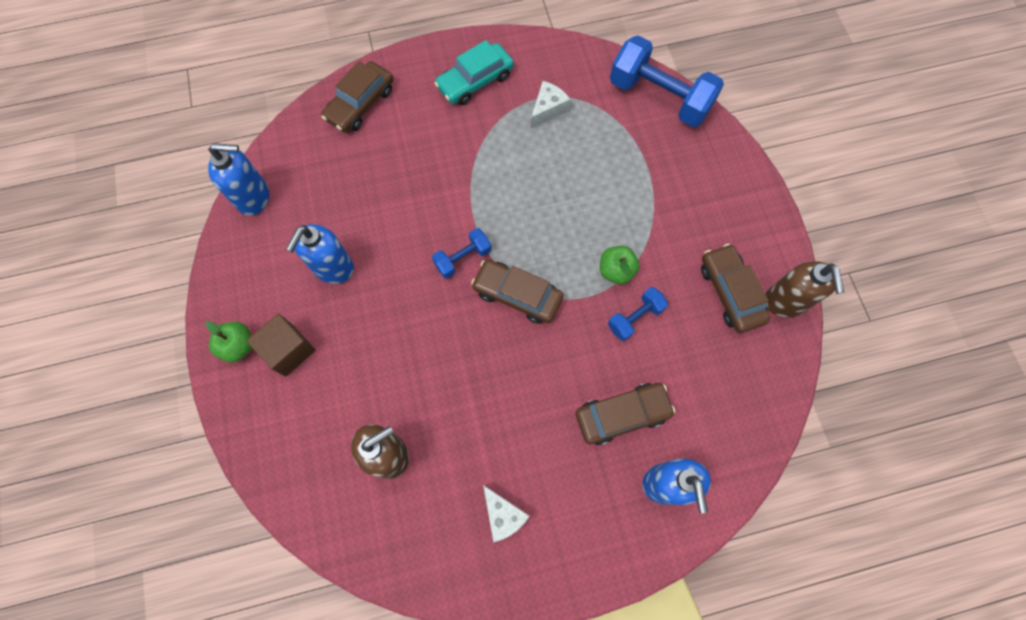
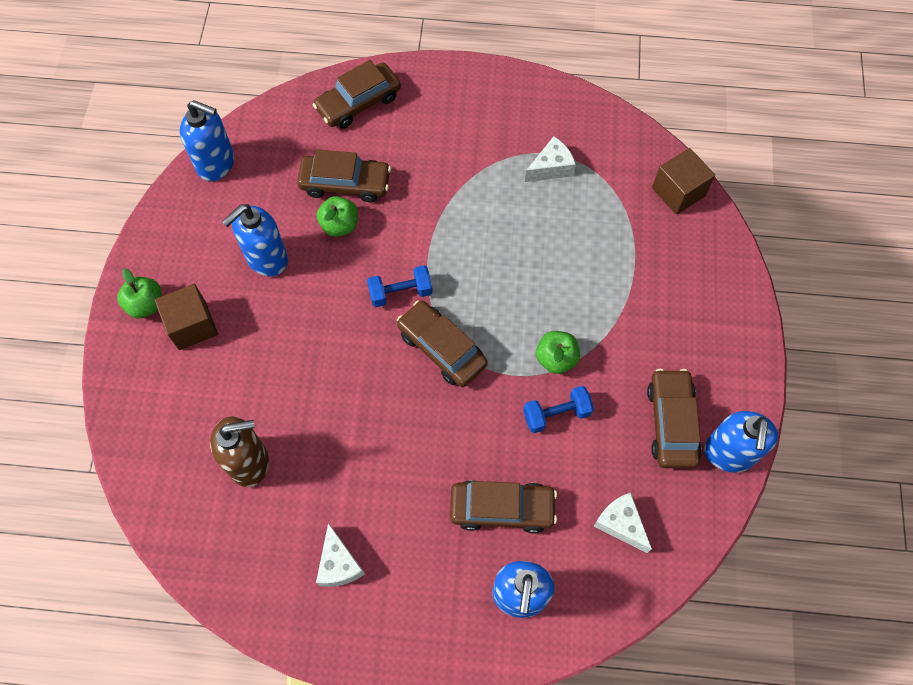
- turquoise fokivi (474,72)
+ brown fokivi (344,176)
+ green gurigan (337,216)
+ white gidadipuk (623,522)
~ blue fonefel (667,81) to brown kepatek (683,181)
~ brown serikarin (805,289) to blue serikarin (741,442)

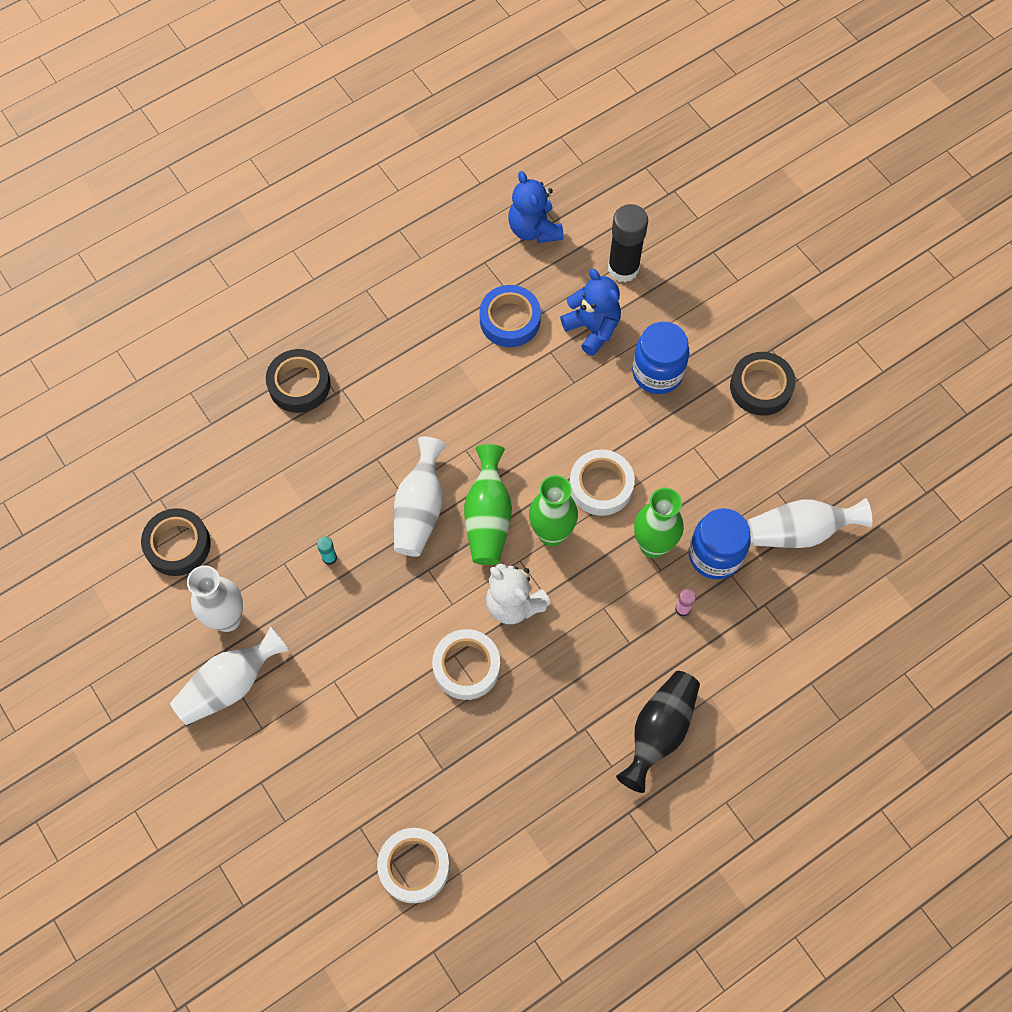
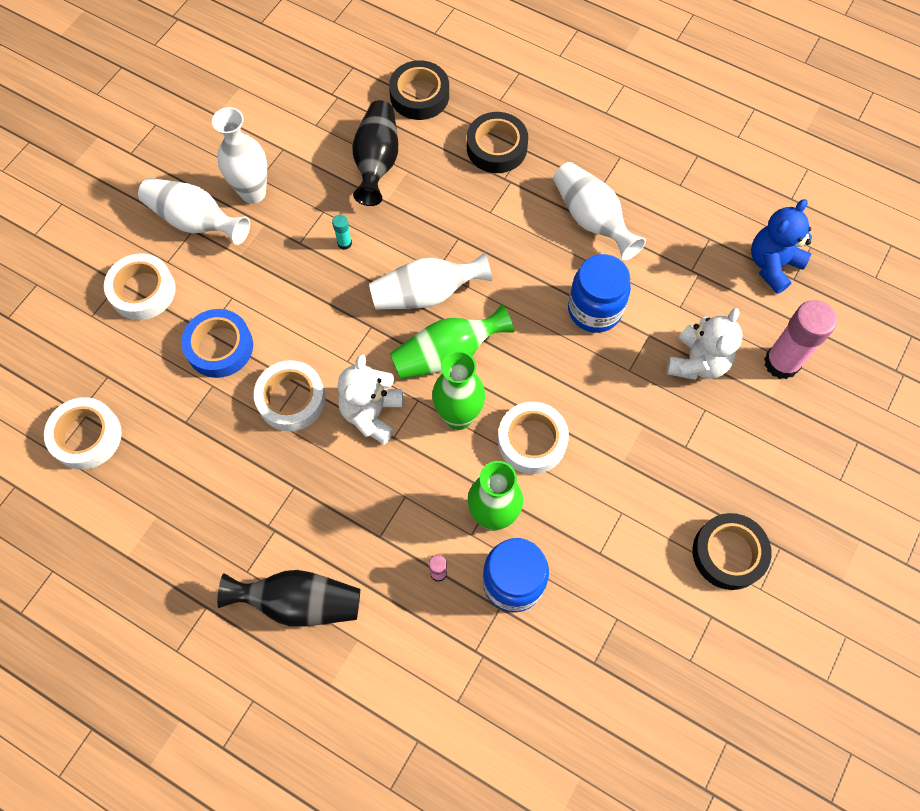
+ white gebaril (140,286)
+ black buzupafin (375,153)
~ black gebaril (176,542) to (419,90)
~ blue gebaril (510,316) to (217,343)
~ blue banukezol (660,357) to (599,293)
~ white buzupafin (810,523) to (599,211)
~ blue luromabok (590,312) to white luromabok (704,344)
~ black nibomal (628,243) to pink nibomal (800,339)

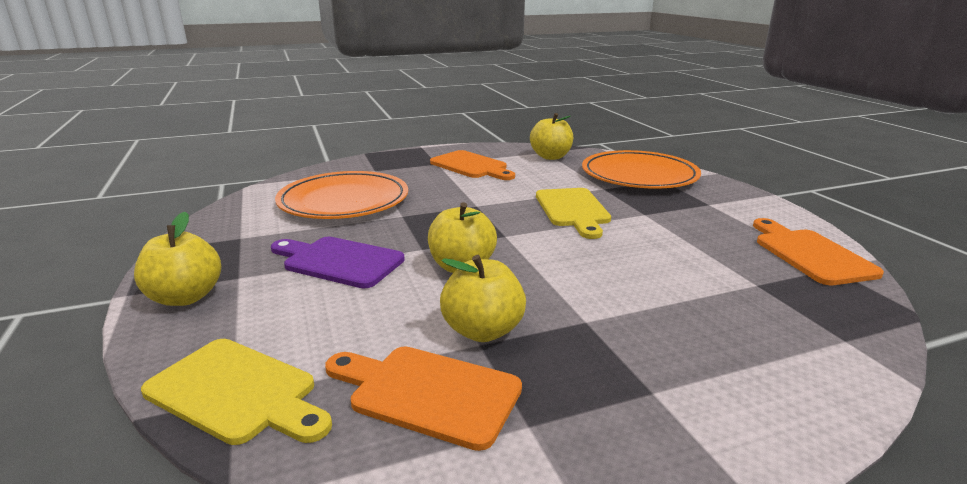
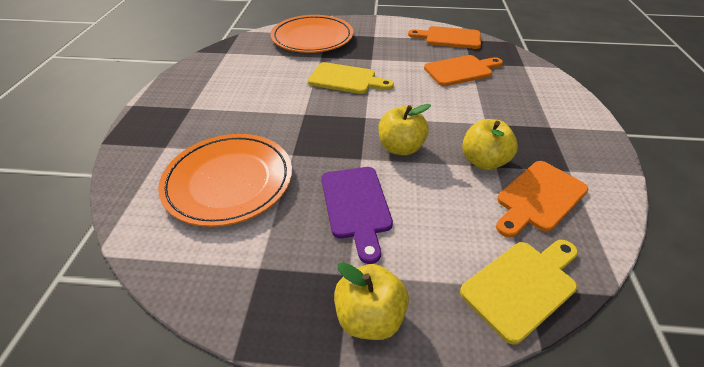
- yellow gurigan (551,136)
~ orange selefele (472,165) to (463,70)
~ purple selefele (338,262) = (357,215) 60 degrees counterclockwise

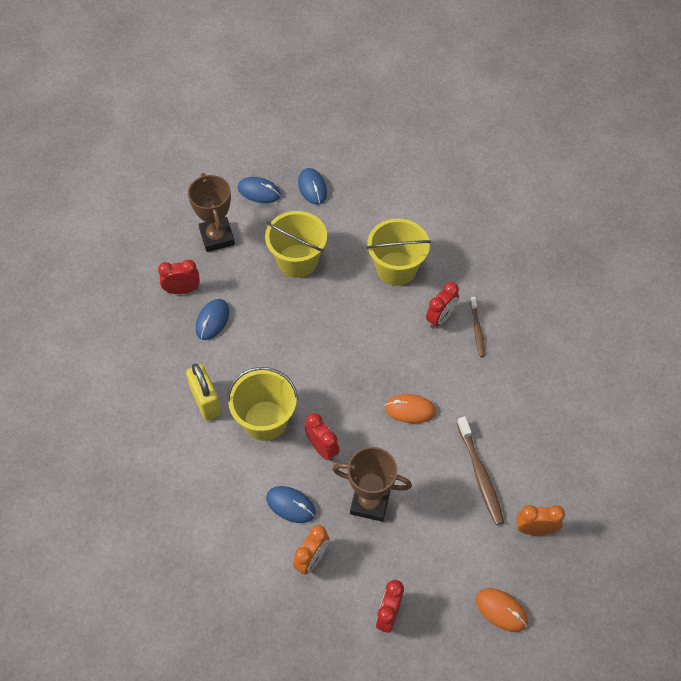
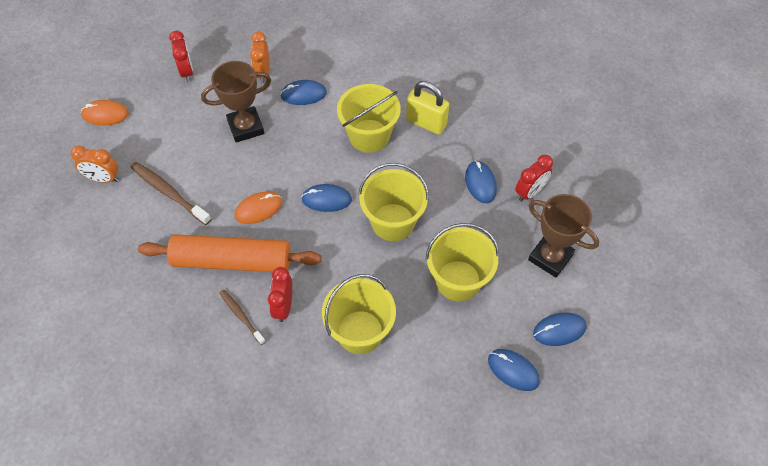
- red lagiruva (322,437)
+ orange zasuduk (229,253)
+ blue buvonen (326,198)
+ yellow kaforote (394,202)
~ orange lagiruva (540,520) = (94,164) 45 degrees clockwise

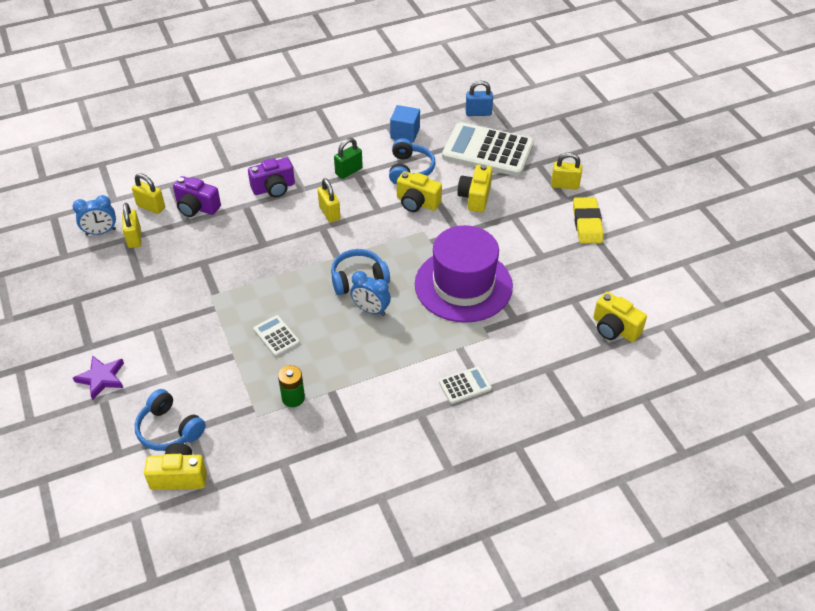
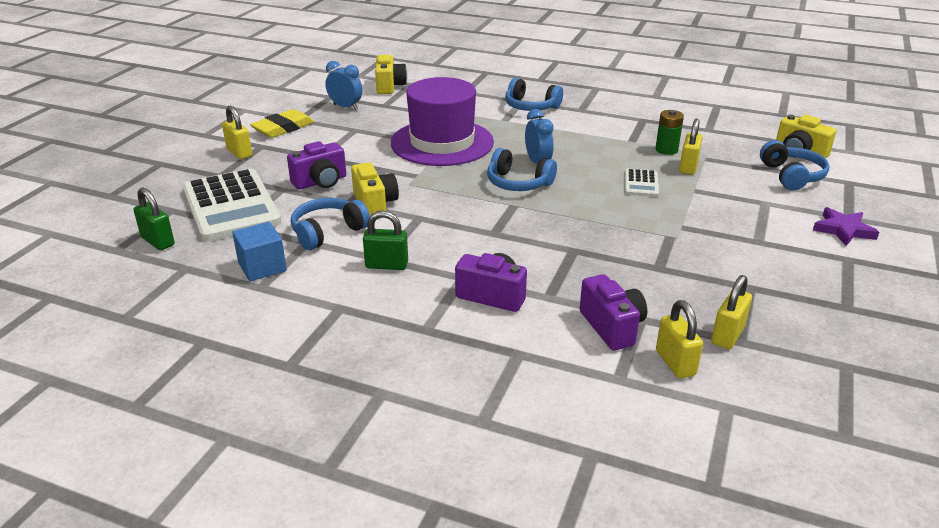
~ blue lagiruva (94,215) to (344,85)
~ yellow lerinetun (329,200) to (691,147)
~ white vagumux (465,385) to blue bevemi (534,94)
~ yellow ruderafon (475,188) to purple ruderafon (316,165)
~ blue lerinetun (479,98) to green lerinetun (154,218)

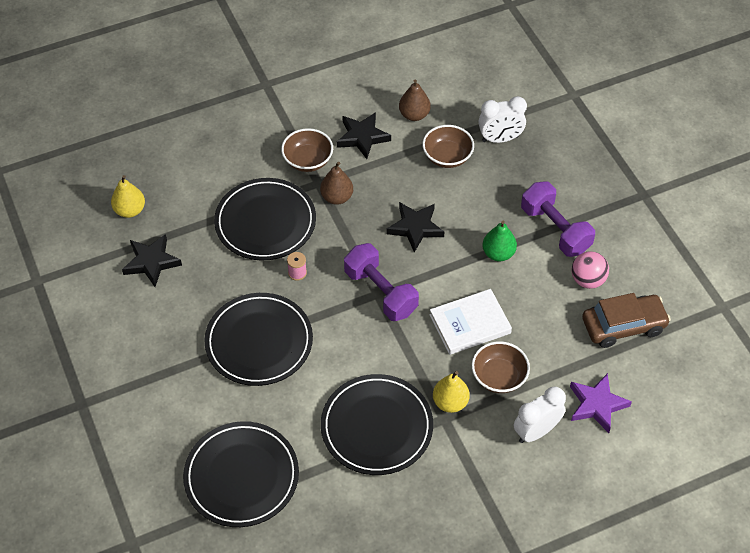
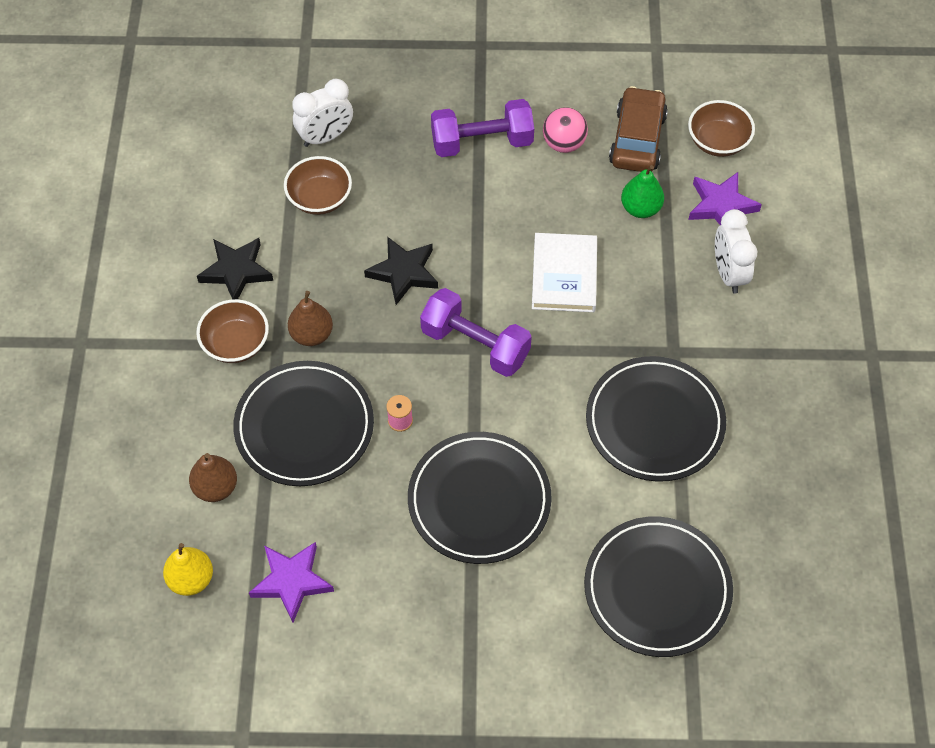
- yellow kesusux (451,392)
~ brown kesusux (415,100) to (213,477)
~ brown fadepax (501,367) to (721,128)
~ green kesusux (499,241) to (642,191)
~ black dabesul (152,260) to purple dabesul (291,582)
~ purple fonefel (381,282) = (476,332) 45 degrees clockwise
~ white lagiruva (502,119) = (322,113) 45 degrees clockwise

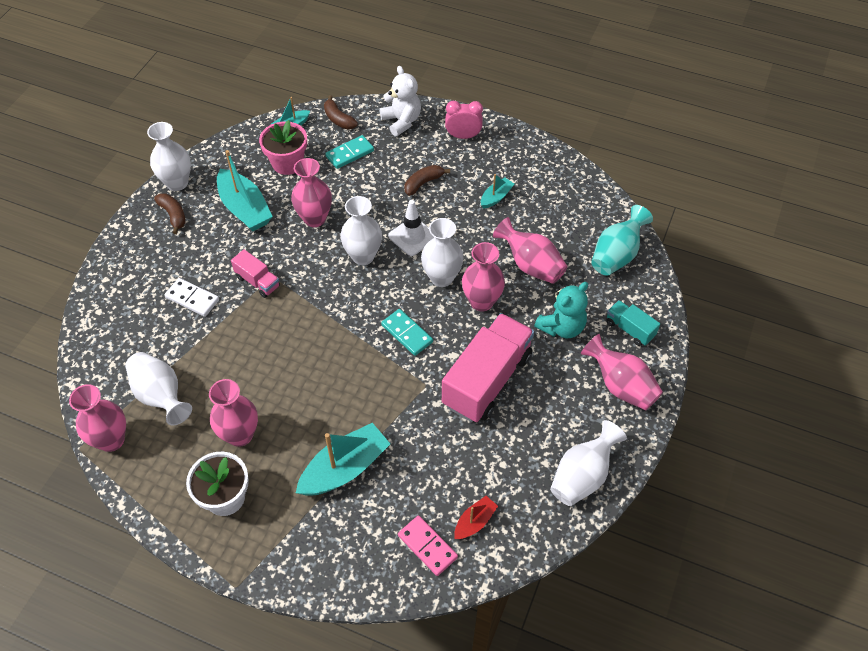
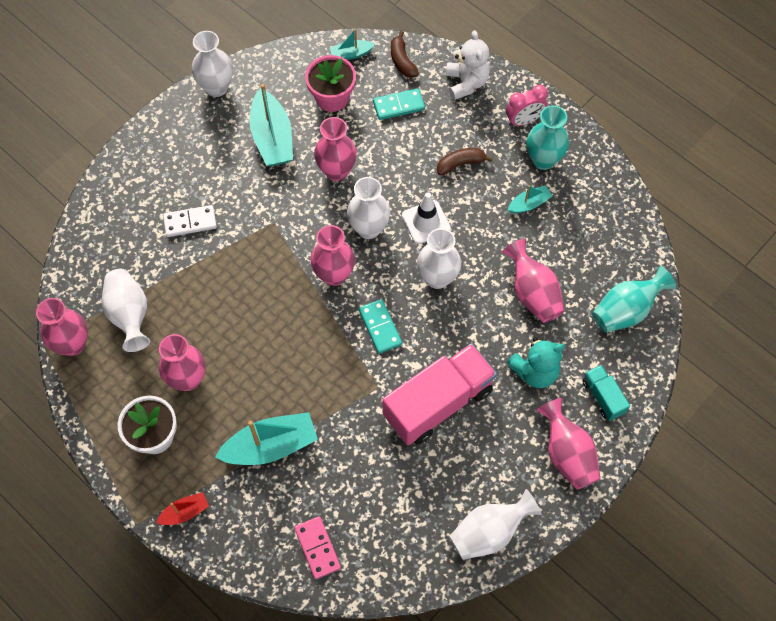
- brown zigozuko (170,213)
- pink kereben (255,273)
+ turquoise buzupafin (548,137)
~ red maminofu (476,517) to (182,508)
~ pink buzupafin (483,276) to (333,255)
~ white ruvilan (192,297) = (190,221) 60 degrees counterclockwise
~ pink lagiruva (464,120) = (527,105) 135 degrees clockwise

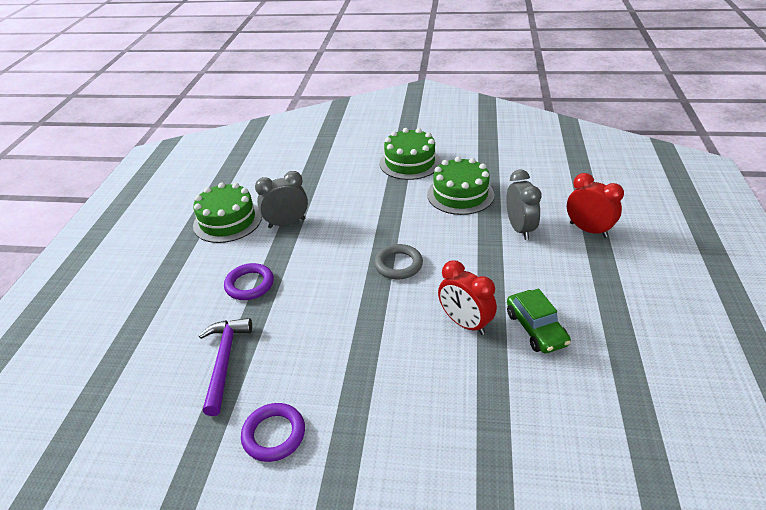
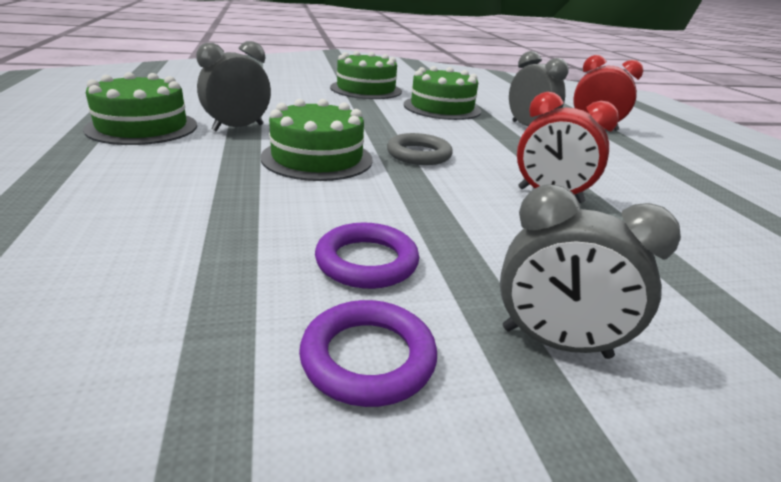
- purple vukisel (225,367)
- green fokivi (539,321)
+ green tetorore (316,140)
+ grey lagiruva (590,271)
~ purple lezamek (249,281) to (367,255)

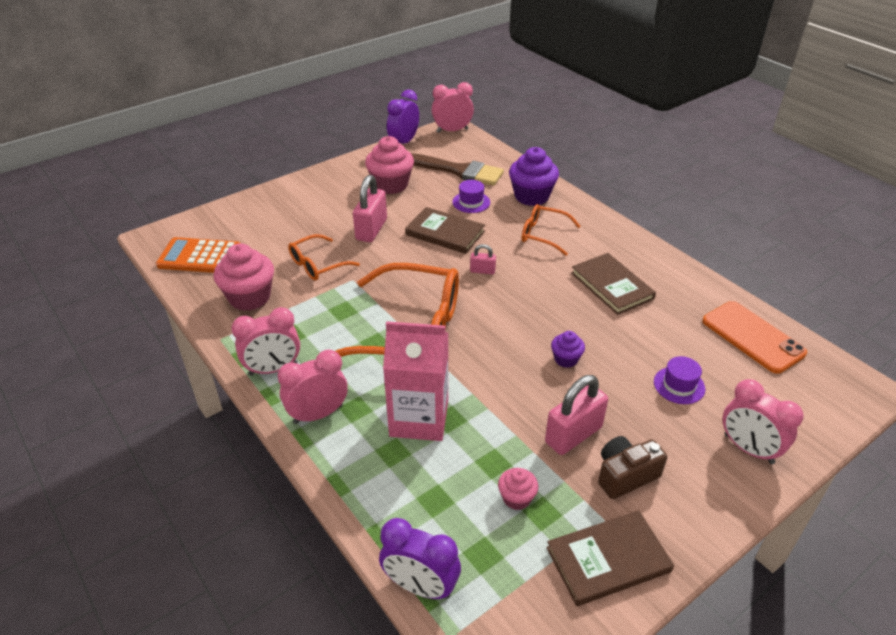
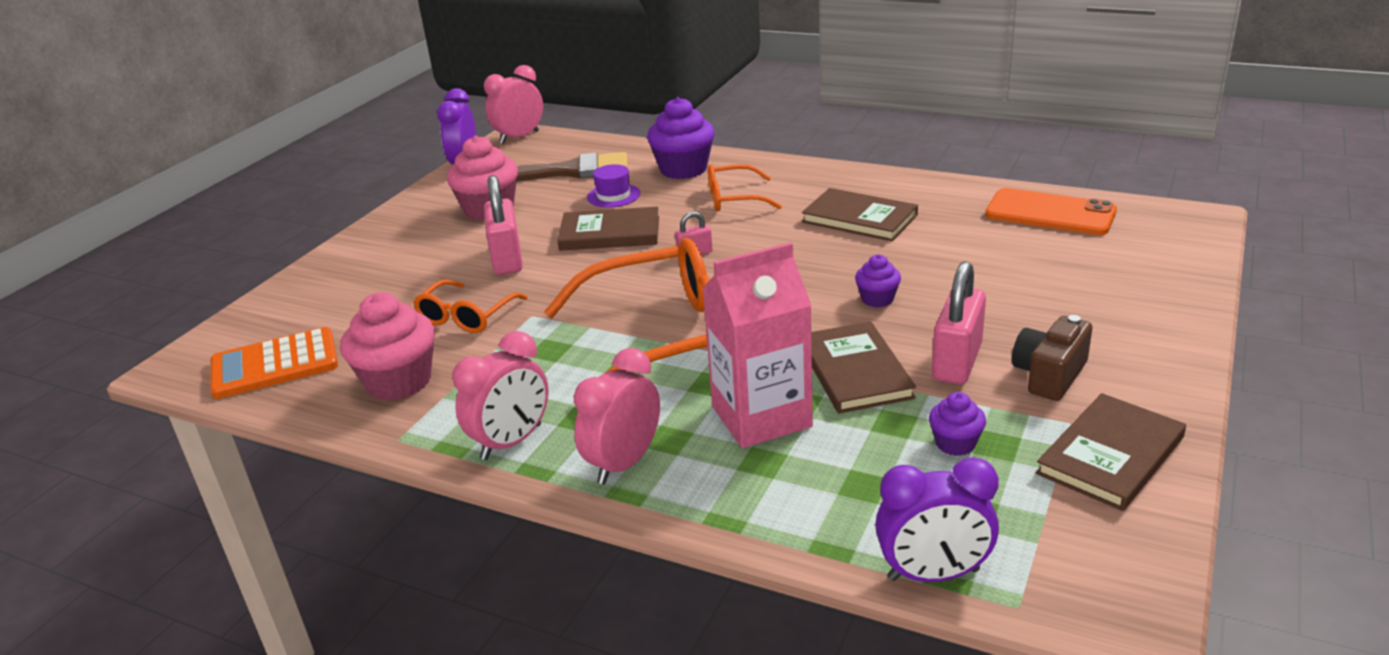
- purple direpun (679,380)
- pink lagiruva (763,421)
+ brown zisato (863,367)
~ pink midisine (518,489) to purple midisine (957,424)

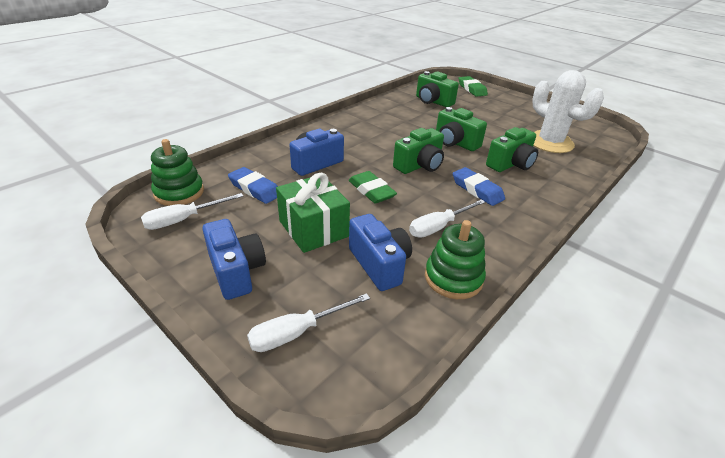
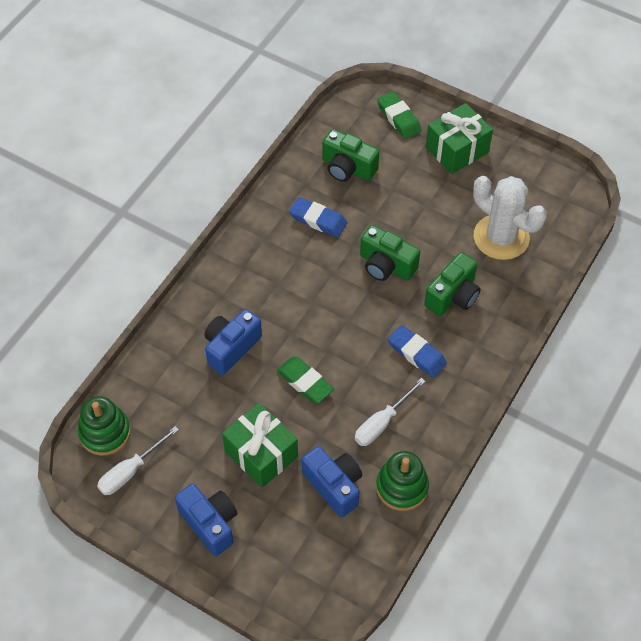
- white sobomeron (308,322)
- green ruderafon (418,151)
+ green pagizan (459,138)
~ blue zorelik (253,185) to (318,217)

